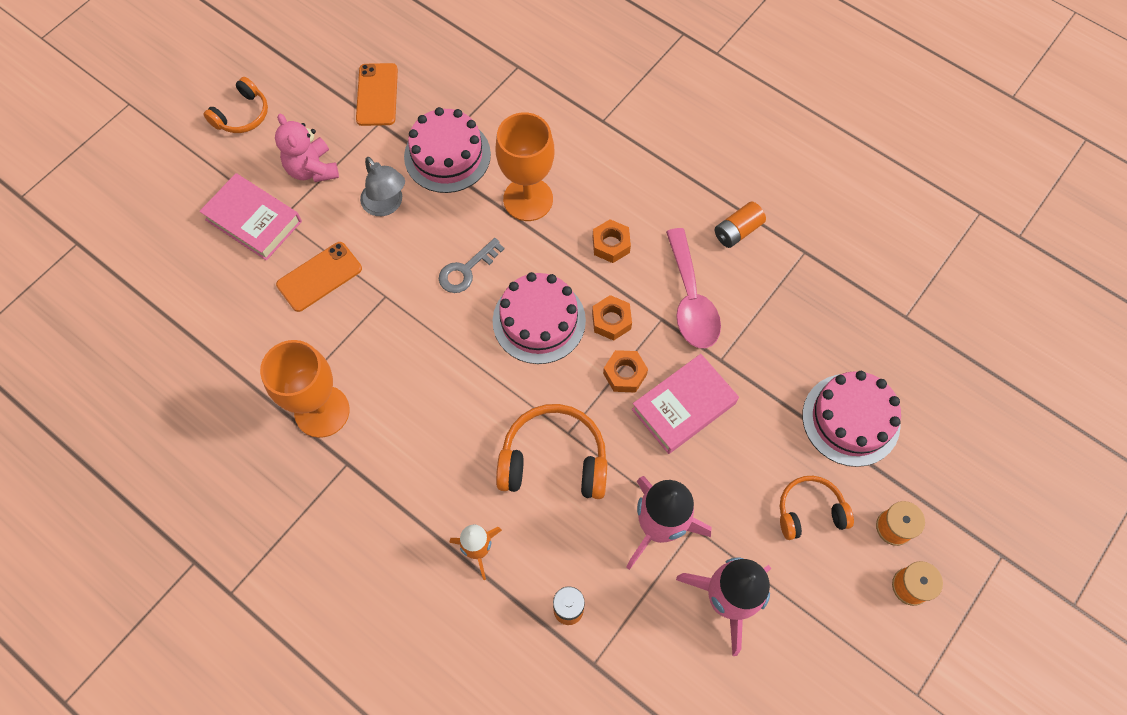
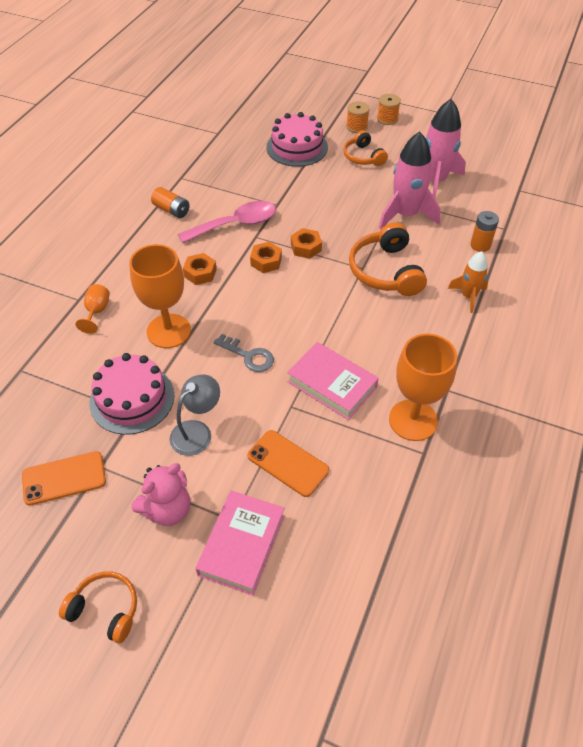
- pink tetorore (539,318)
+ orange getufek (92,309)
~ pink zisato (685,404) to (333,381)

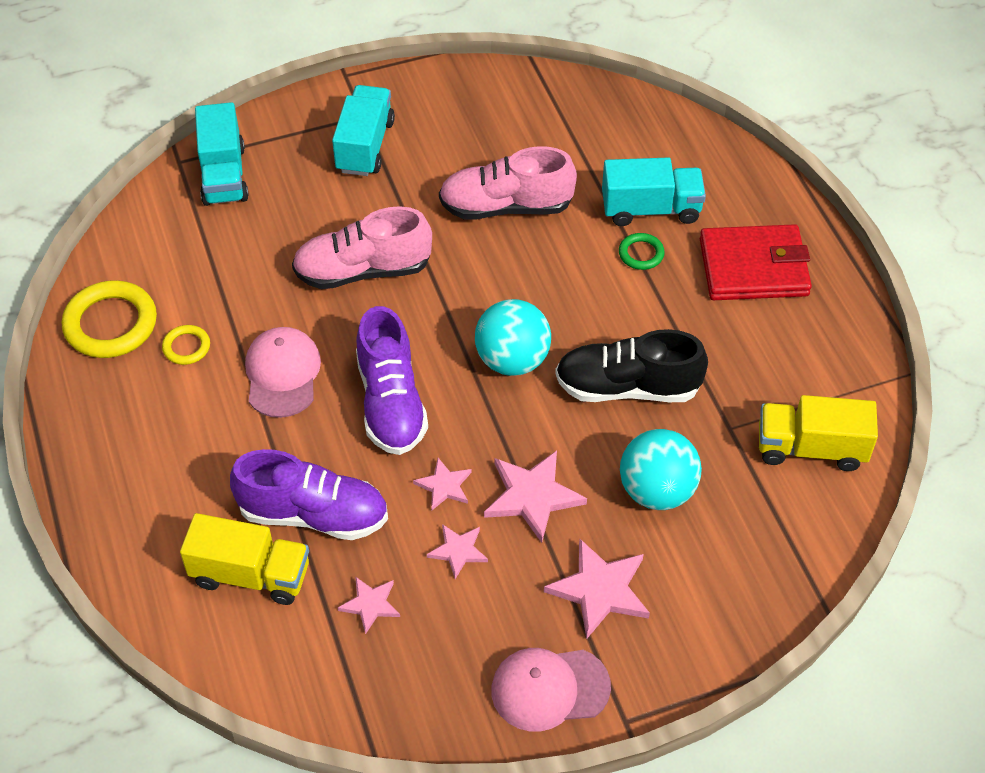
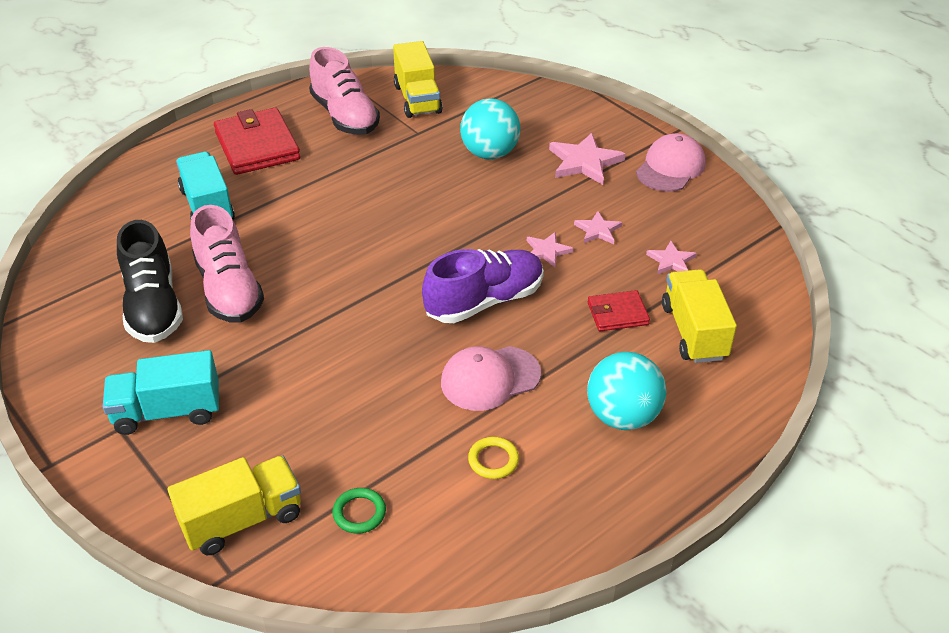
- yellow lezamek (109,319)
- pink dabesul (535,497)
~ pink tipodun (362,247) to (344,91)
~ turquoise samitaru (513,337) to (626,391)
~ black tipodun (631,365) to (150,281)
~ green lezamek (642,251) to (359,511)
~ purple tipodun (309,494) to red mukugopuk (619,310)
~ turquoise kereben (222,154) to yellow kereben (234,505)
~ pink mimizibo (551,689) = (671,162) 120 degrees counterclockwise

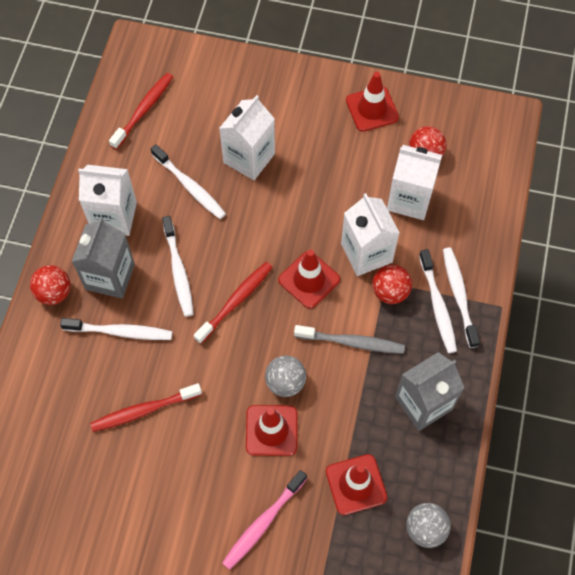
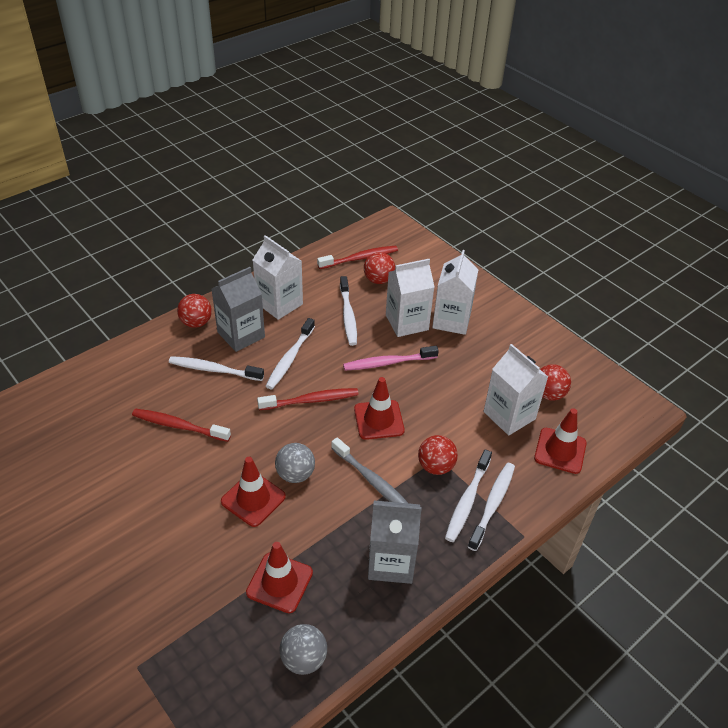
+ red samitaru (379,268)
~ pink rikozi (264,520) to (391,358)
~ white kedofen (370,234) to (455,292)
~ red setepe (372,102) to (560,441)
~ white rikozi (116,329) = (216,368) 150 degrees clockwise

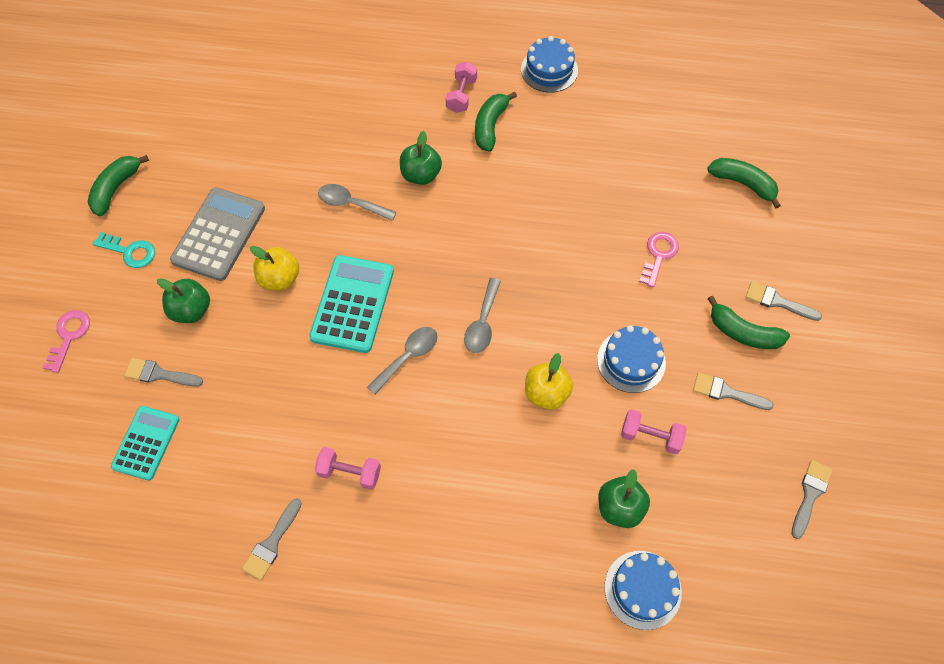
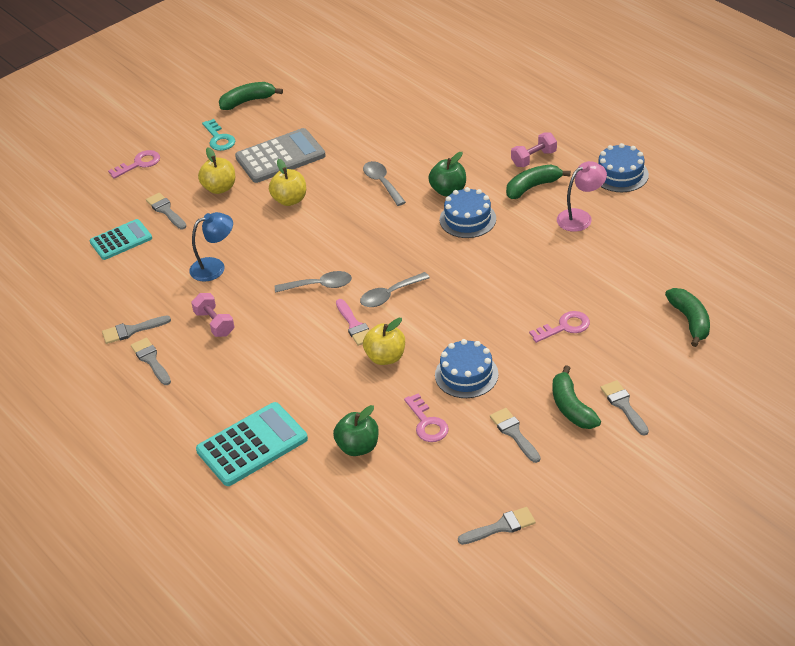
+ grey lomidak (151,361)
+ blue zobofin (211,247)
+ pink lomidak (353,322)
+ pink zobofin (582,196)
~ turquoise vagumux (351,304) to (252,444)
~ blue tetorore (643,590) to (468,212)
~ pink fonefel (653,431) to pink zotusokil (426,418)
~ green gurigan (183,300) to yellow gurigan (216,170)

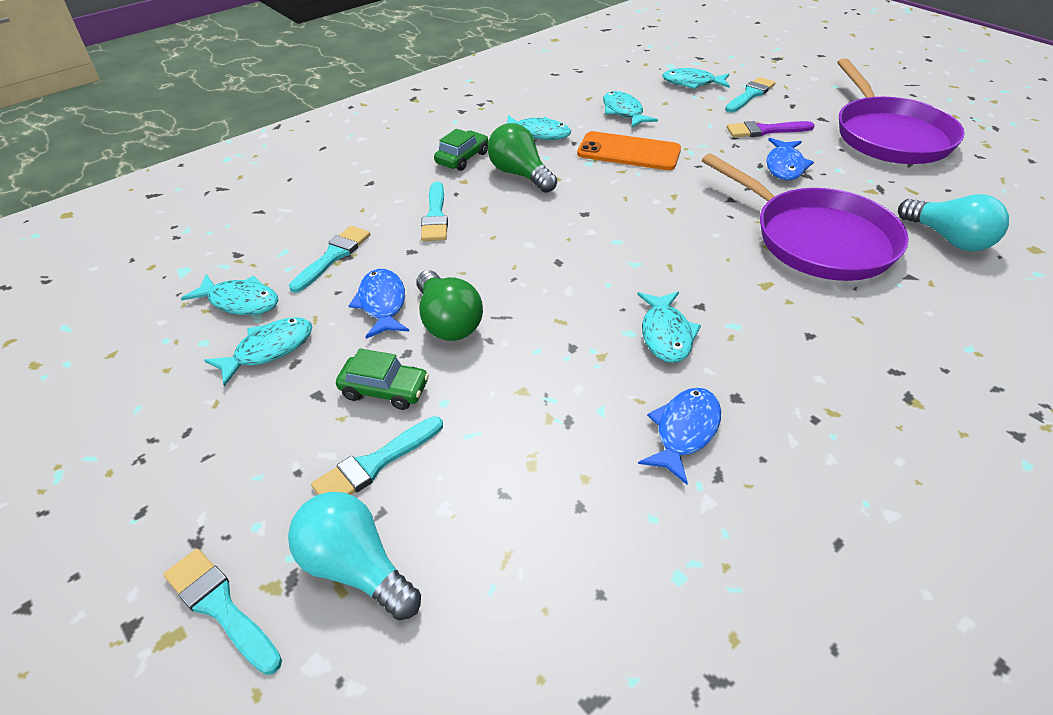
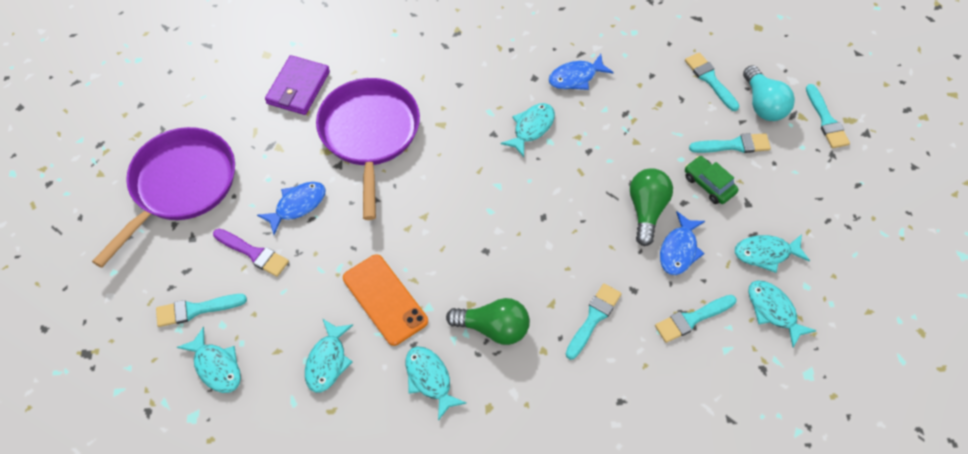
- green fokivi (461,150)
+ turquoise lomidak (712,81)
~ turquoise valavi (953,223) to purple mukugopuk (297,85)
~ green valavi (522,158) = (488,321) 75 degrees counterclockwise

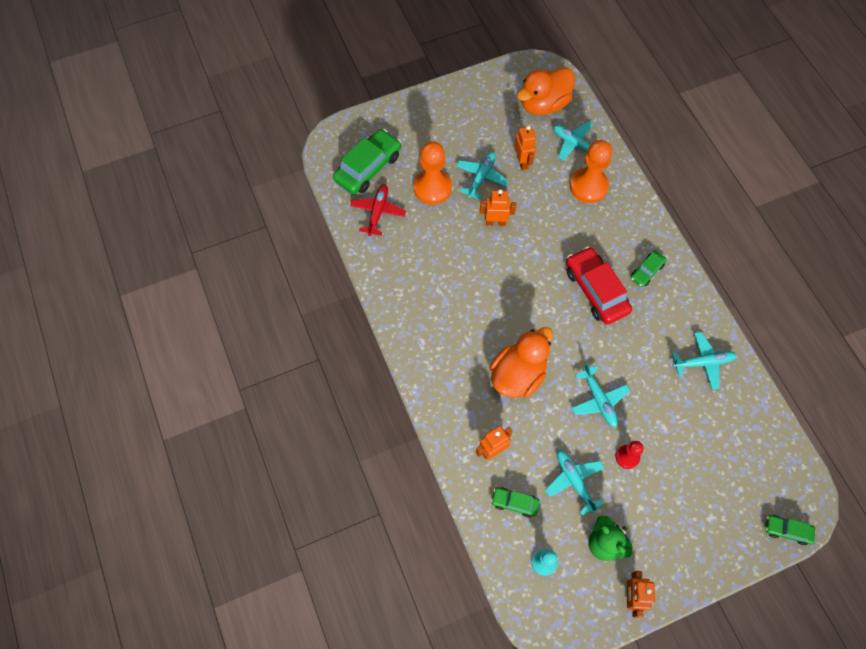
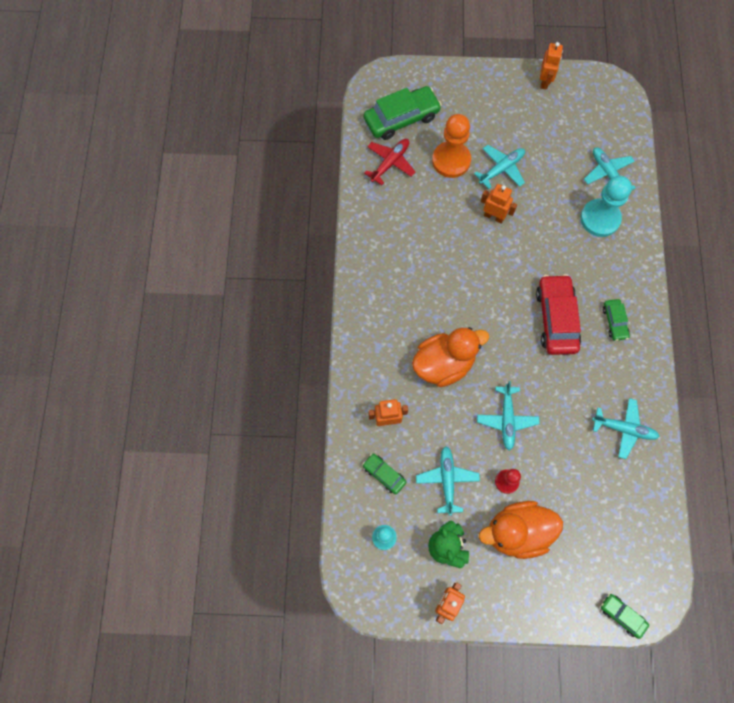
~ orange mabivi (525,148) to (551,66)
~ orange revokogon (546,91) to (521,530)
~ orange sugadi (591,171) to turquoise sugadi (606,206)
~ green fokivi (649,269) = (616,320) 75 degrees counterclockwise

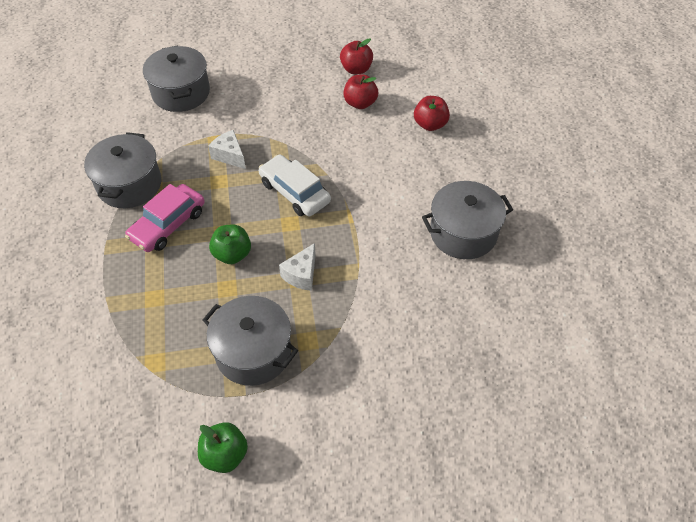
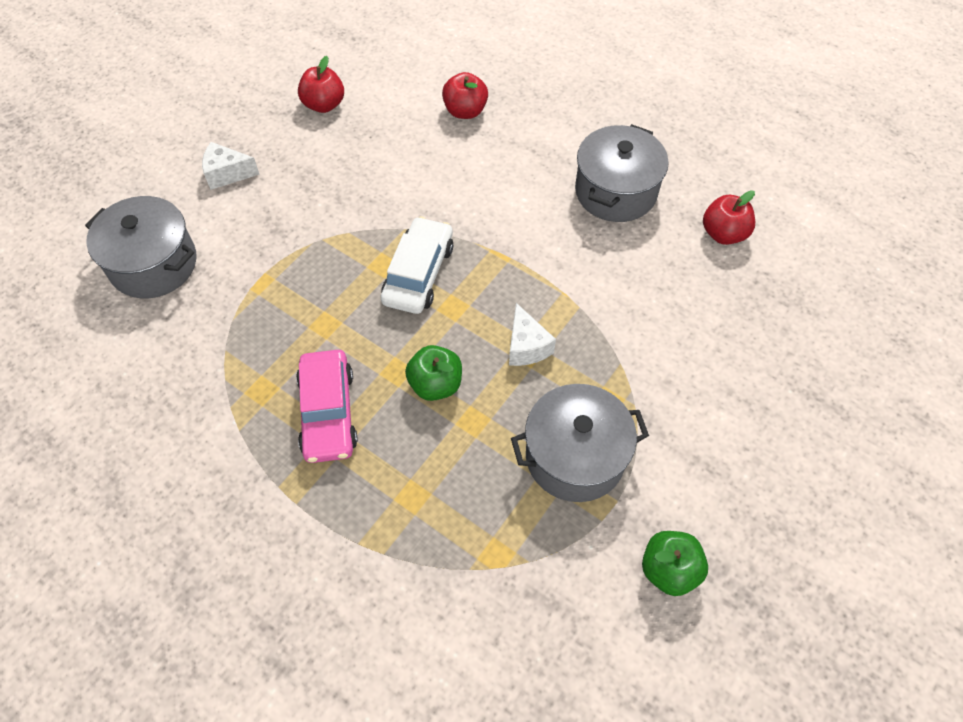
- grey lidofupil (122,170)
~ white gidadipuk (227,149) to (231,166)
~ red gurigan (360,92) to (729,217)
~ white fokivi (295,185) = (417,265) 105 degrees clockwise

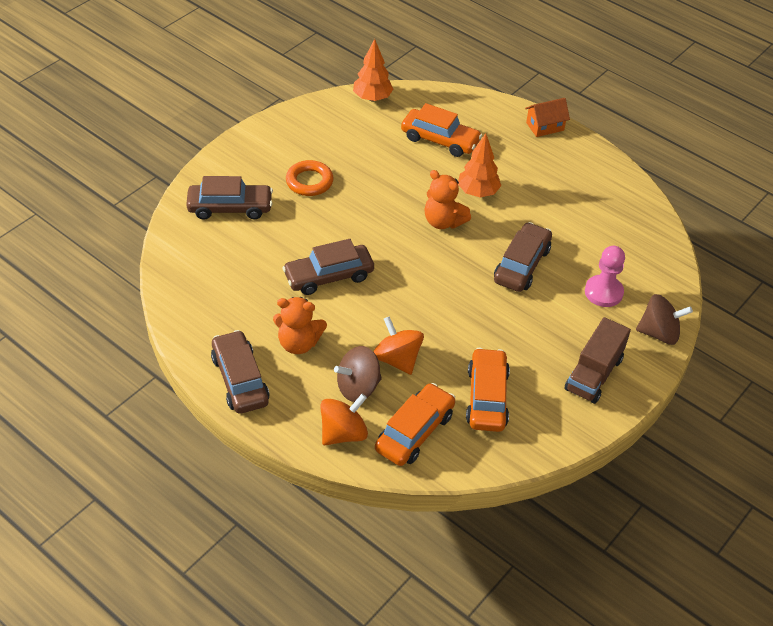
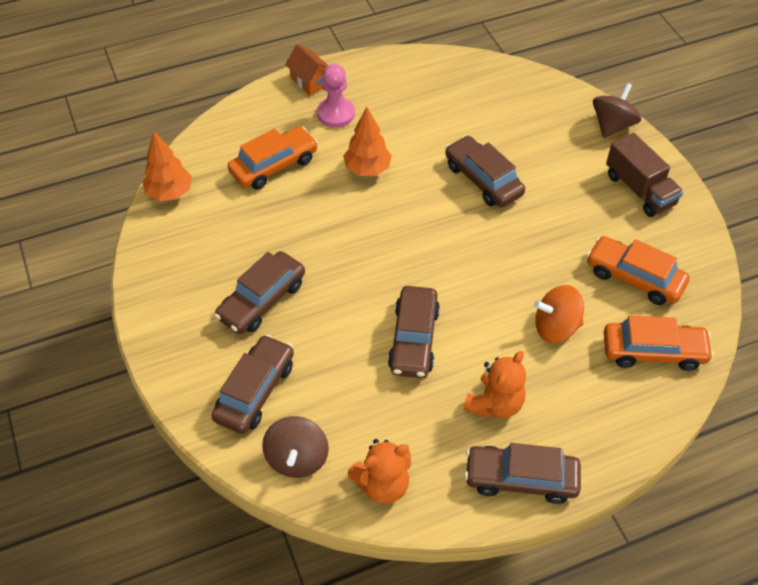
- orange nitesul (344,419)
~ brown nitesul (358,374) to (295,447)
~ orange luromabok (447,199) to (379,471)
~ pink sugadi (605,276) to (336,96)
~ orange lezamek (309,178) to brown fokivi (259,292)
~ orange fokivi (415,424) = (659,343) 120 degrees clockwise
~ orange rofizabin (547,117) = (306,70) 45 degrees counterclockwise

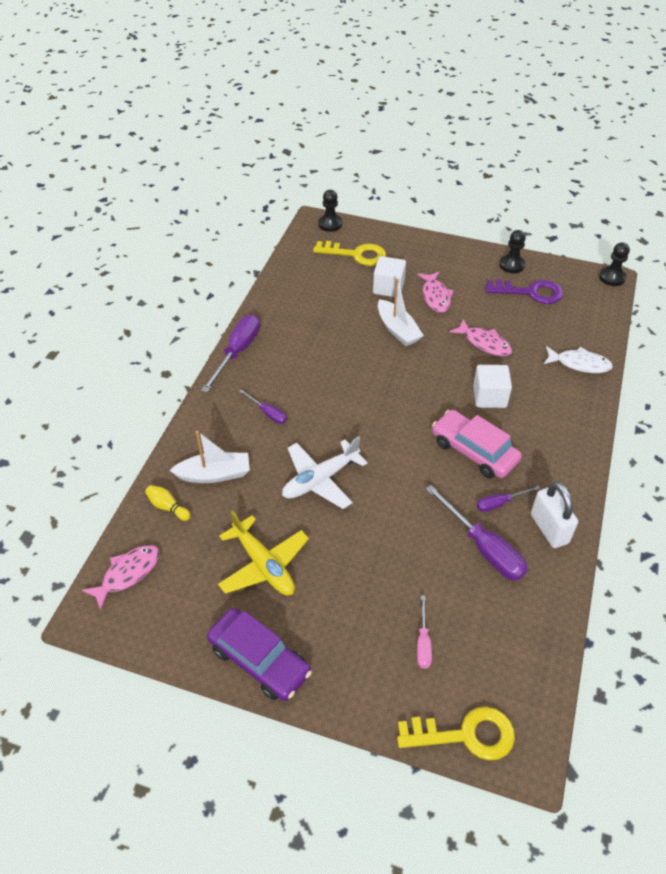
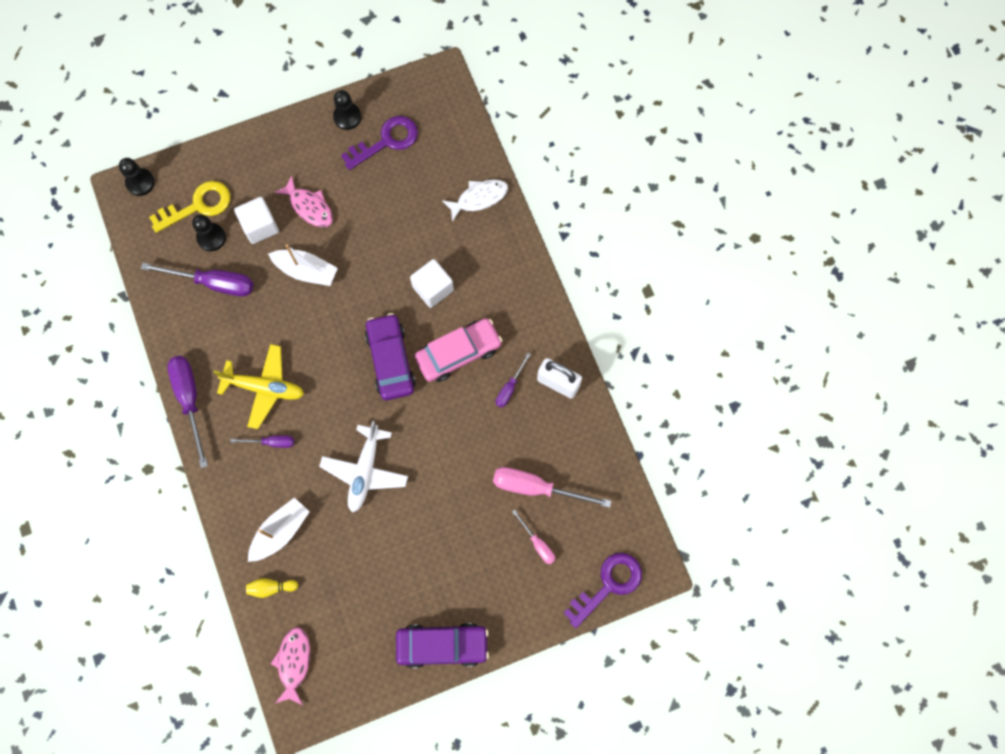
- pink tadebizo (480,337)
+ purple fokivi (390,356)
+ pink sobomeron (552,487)
~ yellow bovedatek (263,552) to (258,386)
~ purple sobomeron (477,533) to (197,280)
~ black sugadi (614,264) to (209,232)
~ yellow zotusokil (456,733) to purple zotusokil (603,590)
~ pink fokivi (477,444) = (458,350) 150 degrees clockwise

